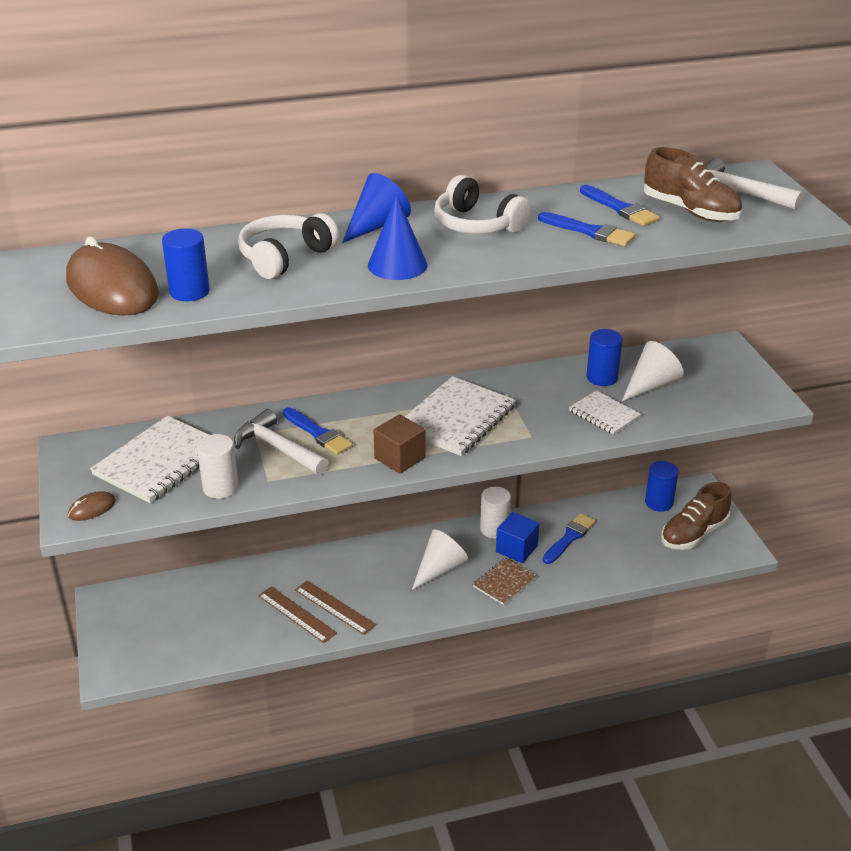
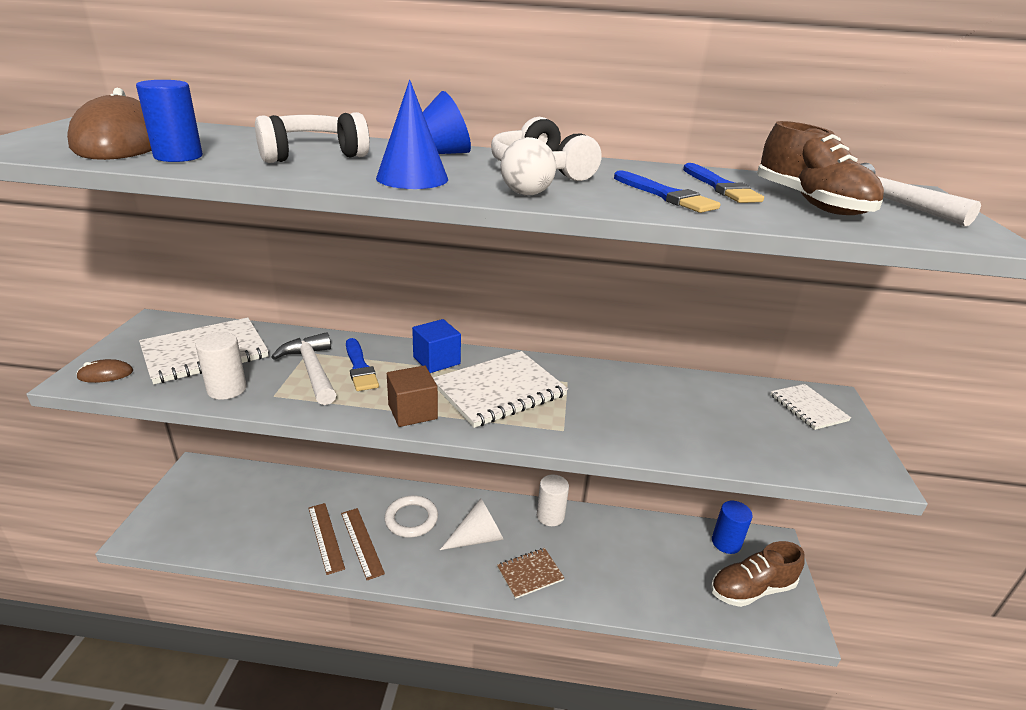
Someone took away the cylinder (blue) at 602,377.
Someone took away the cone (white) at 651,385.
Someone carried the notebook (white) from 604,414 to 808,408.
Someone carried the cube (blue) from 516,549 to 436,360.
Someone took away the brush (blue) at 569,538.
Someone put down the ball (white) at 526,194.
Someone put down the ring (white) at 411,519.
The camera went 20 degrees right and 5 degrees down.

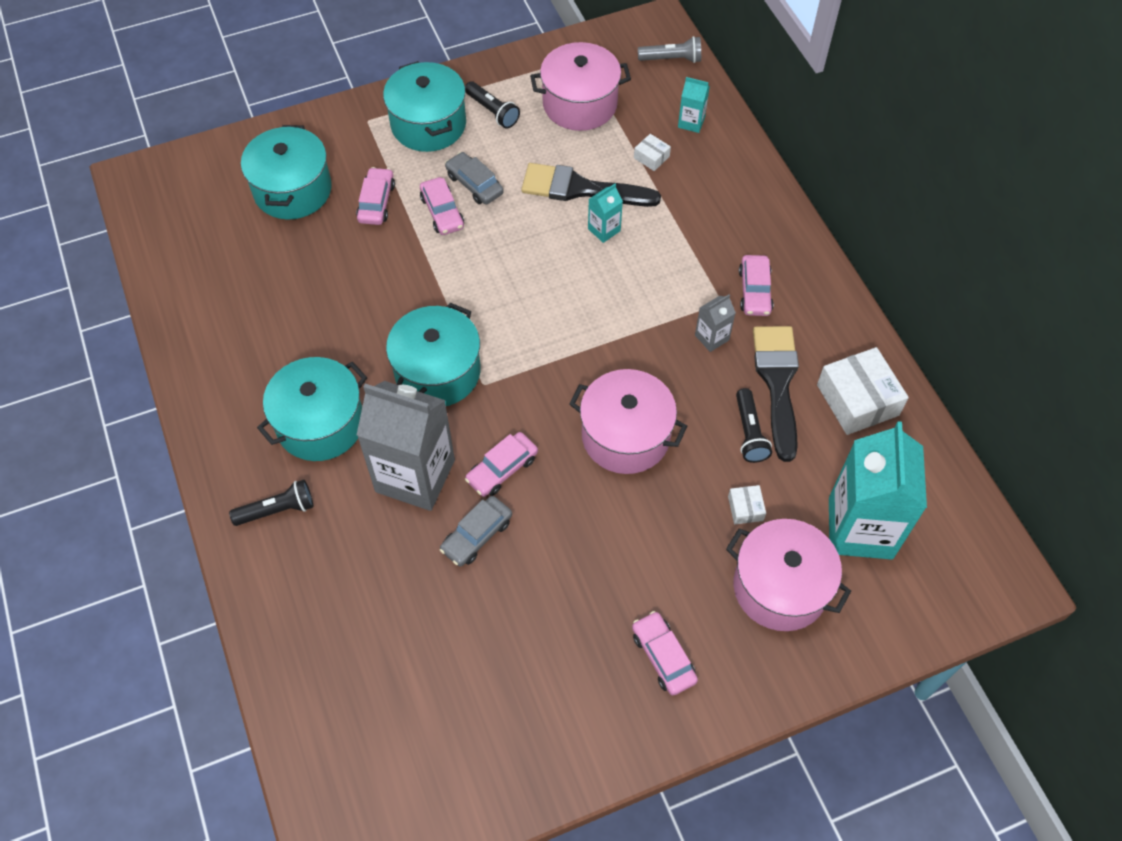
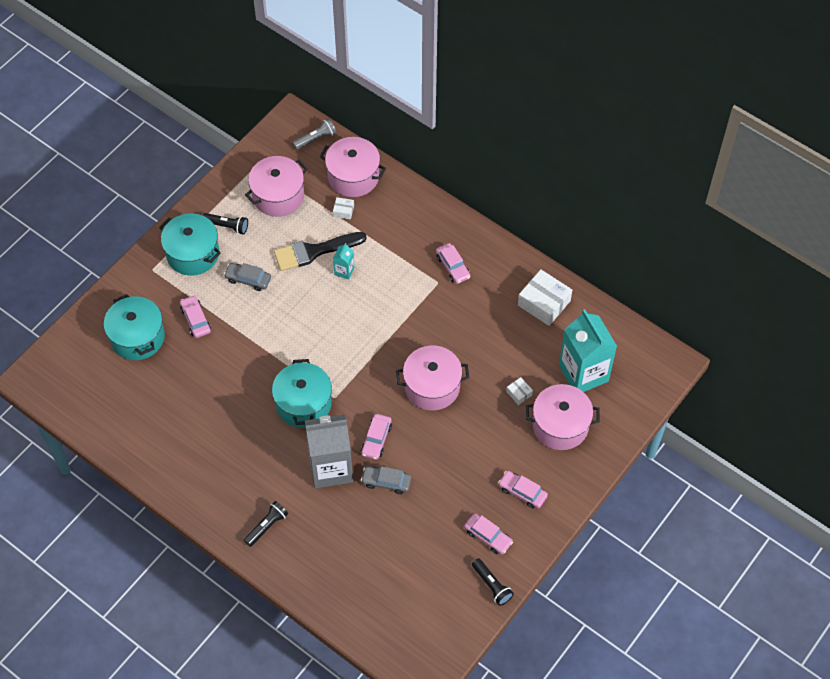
Someone swapped the carton (turquoise) at 691,122 for the pot (pink) at 353,176.
Someone carried the car (pink) from 442,212 to 488,536.
Someone took away the carton (grey) at 711,337.
Someone took away the brush (black) at 777,383.
Someone took away the pot (turquoise) at 320,423.
Someone carried the flashlight (black) from 749,433 to 492,585.
Someone rotated the car (grey) at 477,535 by 90 degrees clockwise.
The camera went 30 degrees left and 0 degrees up.

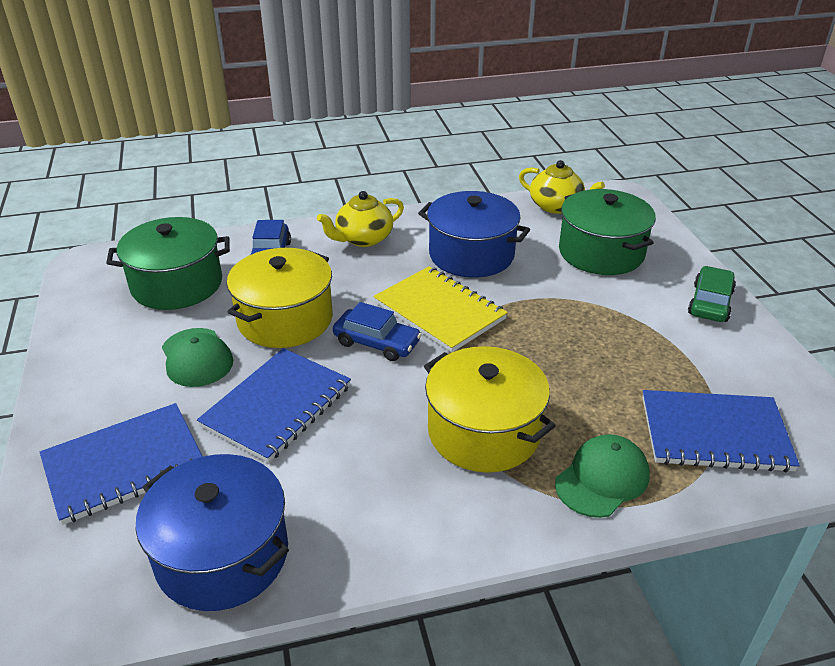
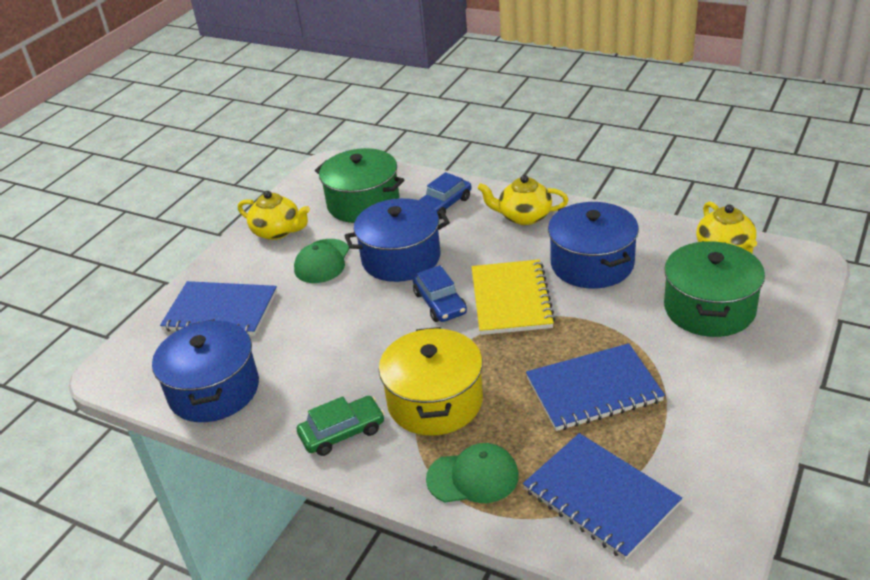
Someone repainted the pot (yellow) at 285,319, which became the pot (blue) at 401,258.
Someone carried the car (green) from 710,303 to 342,432.
Someone carried the notebook (blue) from 277,406 to 593,390.
Someone put down the teapot (yellow) at 278,231.
The camera went 45 degrees right and 0 degrees up.

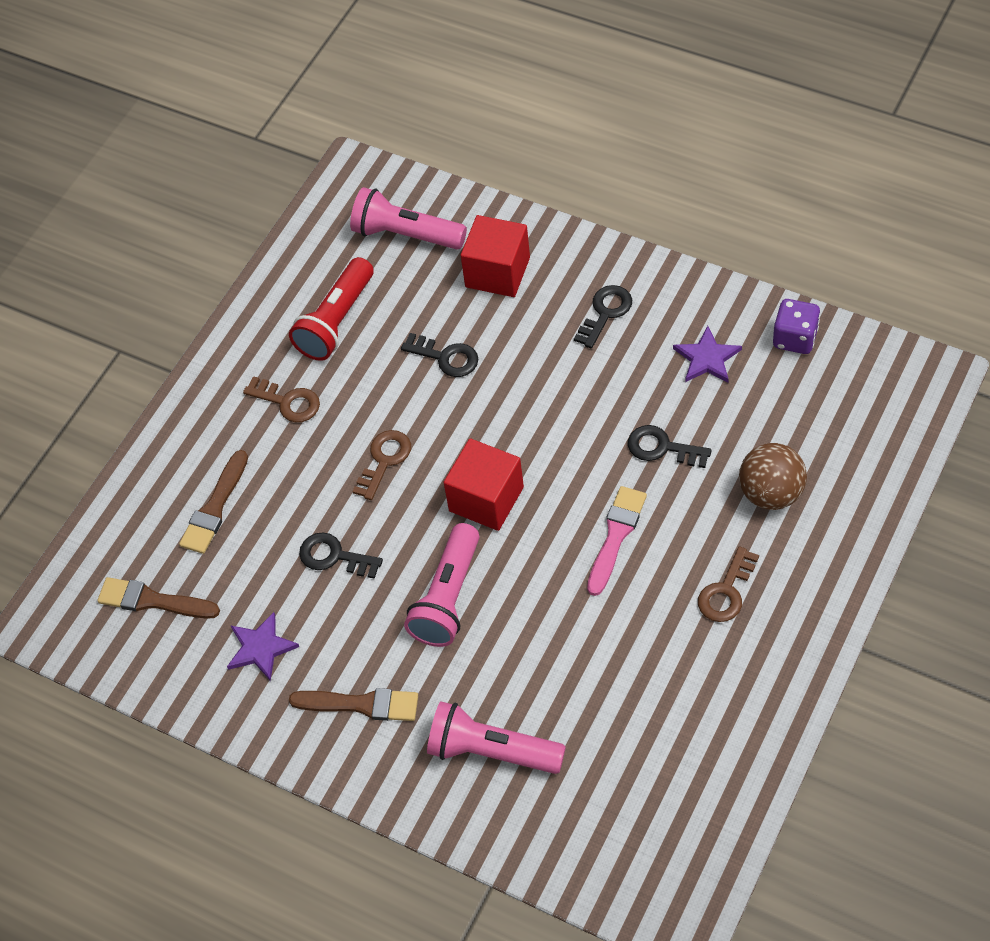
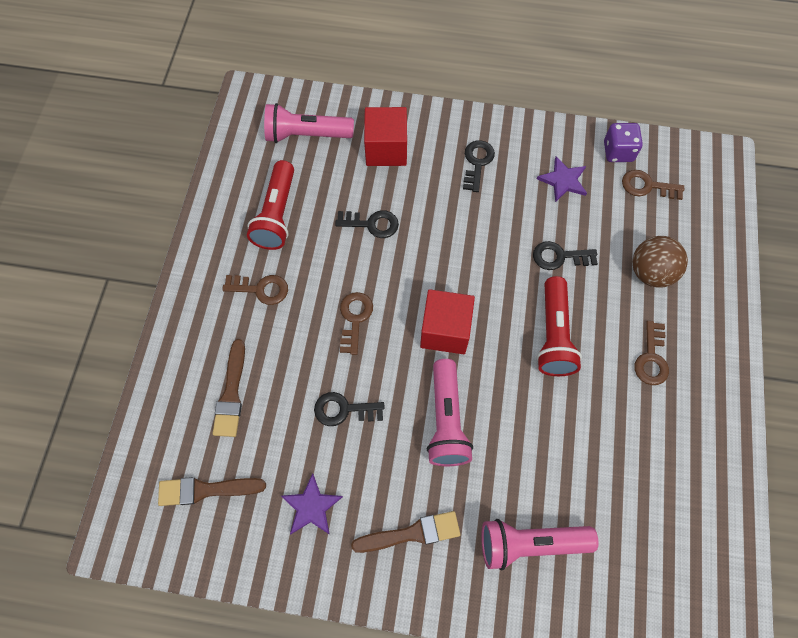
Someone swapped the brush (pink) at 616,536 for the flashlight (red) at 553,335.
Someone put down the key (brown) at 647,186.
The camera went 25 degrees left and 10 degrees up.

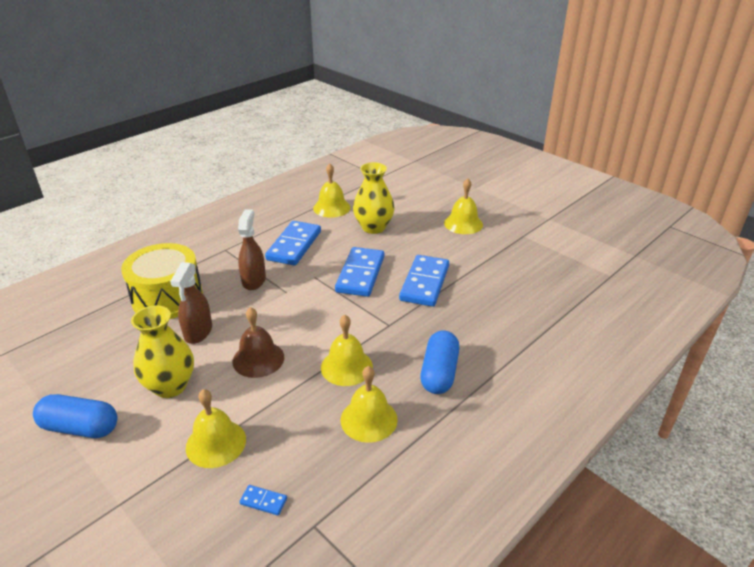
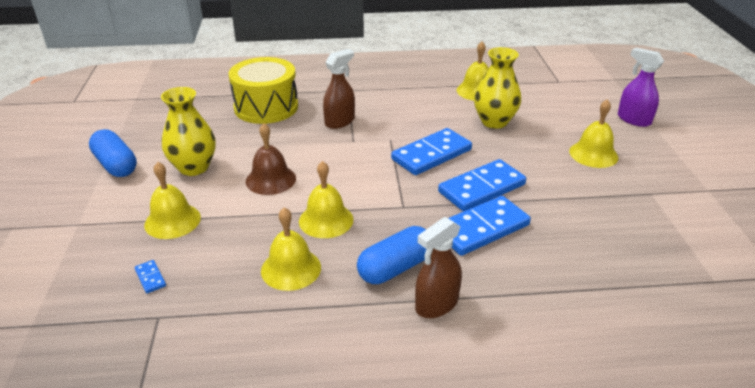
Someone carried the domino (blue) from 294,245 to 482,229.
Someone carried the spray bottle (brown) from 198,332 to 436,304.
Someone put down the spray bottle (purple) at 633,119.
The camera went 40 degrees right and 0 degrees up.

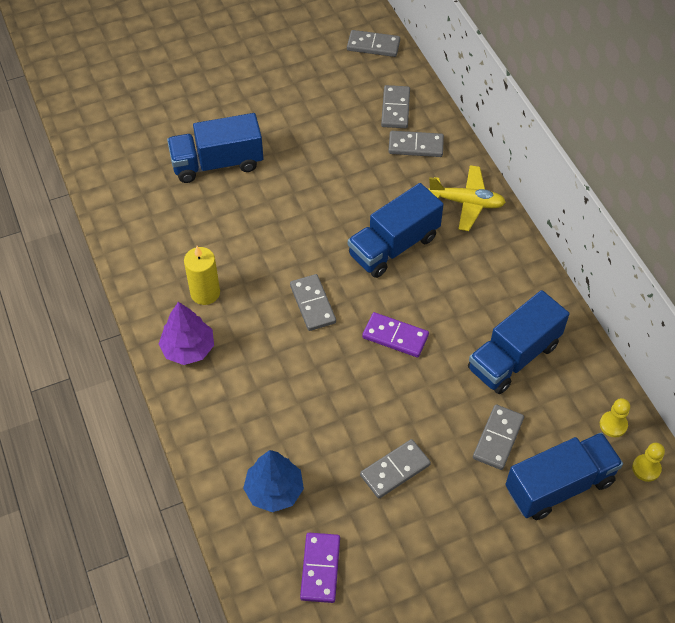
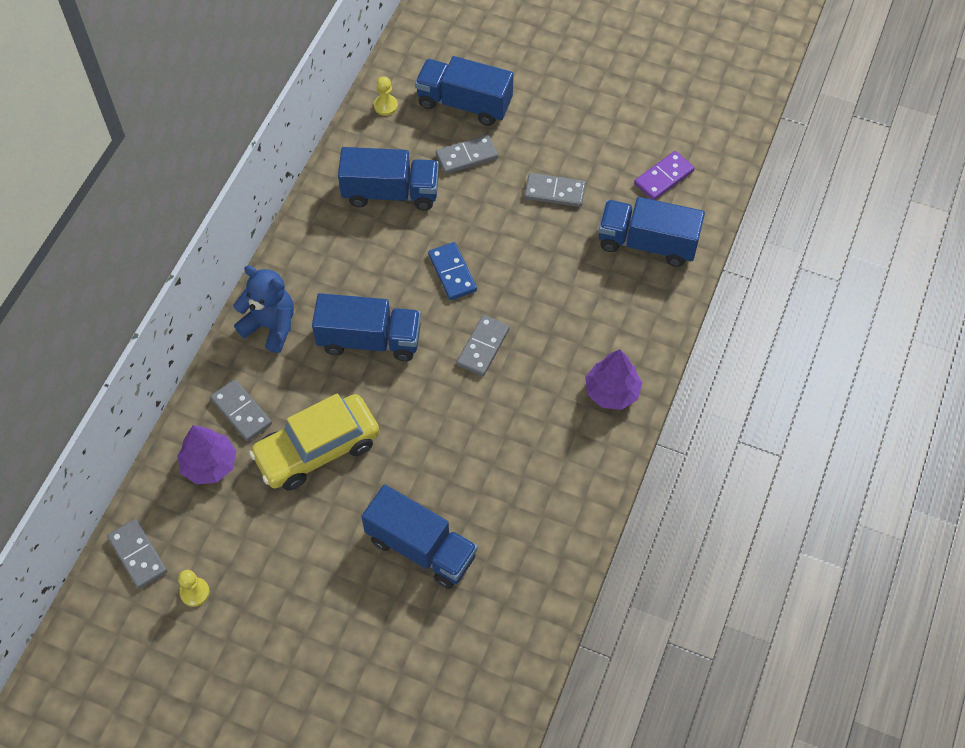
Someone swapped the domino (grey) at 395,109 for the tree (purple) at 209,464.
Someone swapped the plane (yellow) at 466,203 for the teddy bear (blue) at 270,326.
Someone took away the candle (yellow) at 205,293.
Someone repainted the domino (purple) at 395,336, which became the domino (blue) at 452,273.
Someone carried the pawn (yellow) from 646,468 to 195,592.
Someone swapped the tree (blue) at 274,490 for the truck (blue) at 647,243.
Someone put down the car (yellow) at 317,449.
The camera went 135 degrees left and 5 degrees up.

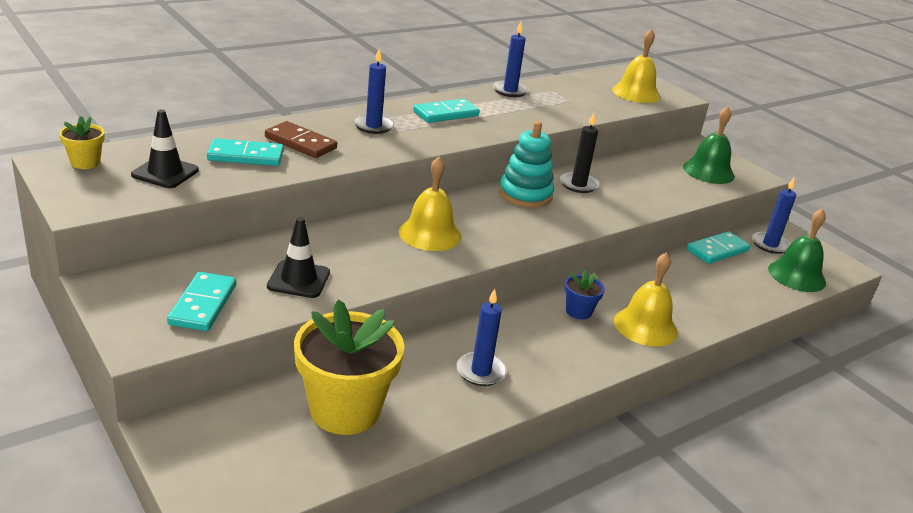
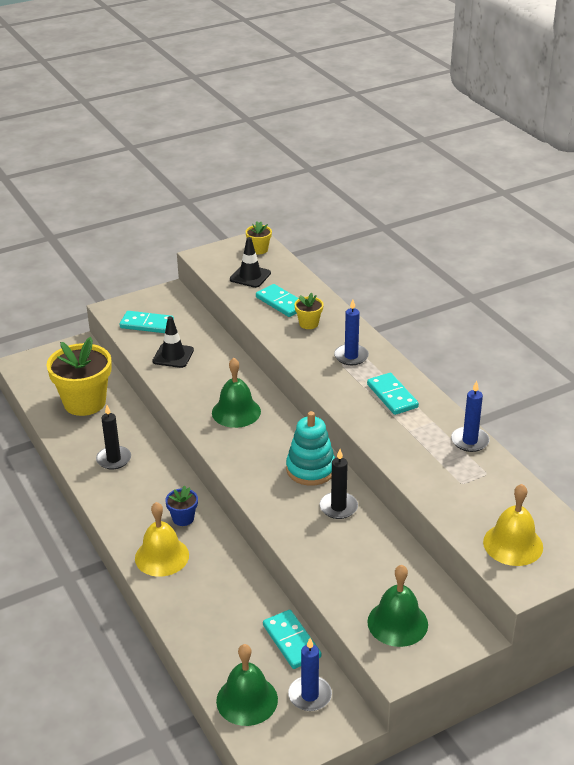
Someone swapped the domino (brown) at 300,143 for the flower pot (yellow) at 308,323.
Someone rotated the domino (turquoise) at 245,156 by 45 degrees counterclockwise.
Someone repainted the bell (yellow) at 430,234, which became the bell (green) at 236,412.
Someone repainted the candle (blue) at 480,371, which became the candle (black) at 114,459.
The camera went 100 degrees right and 5 degrees up.

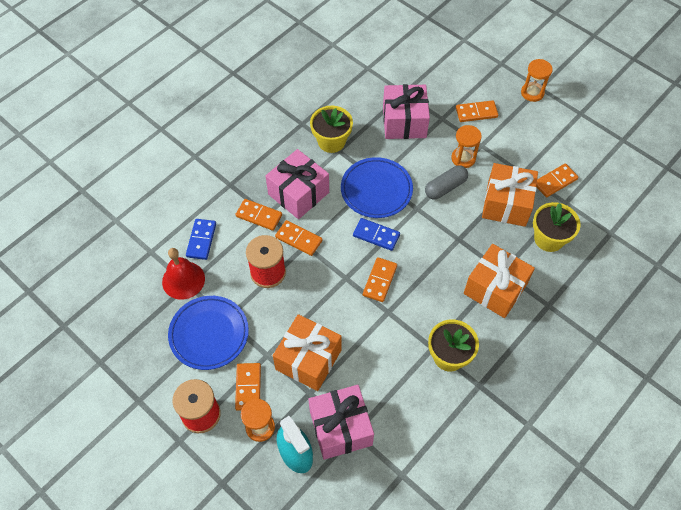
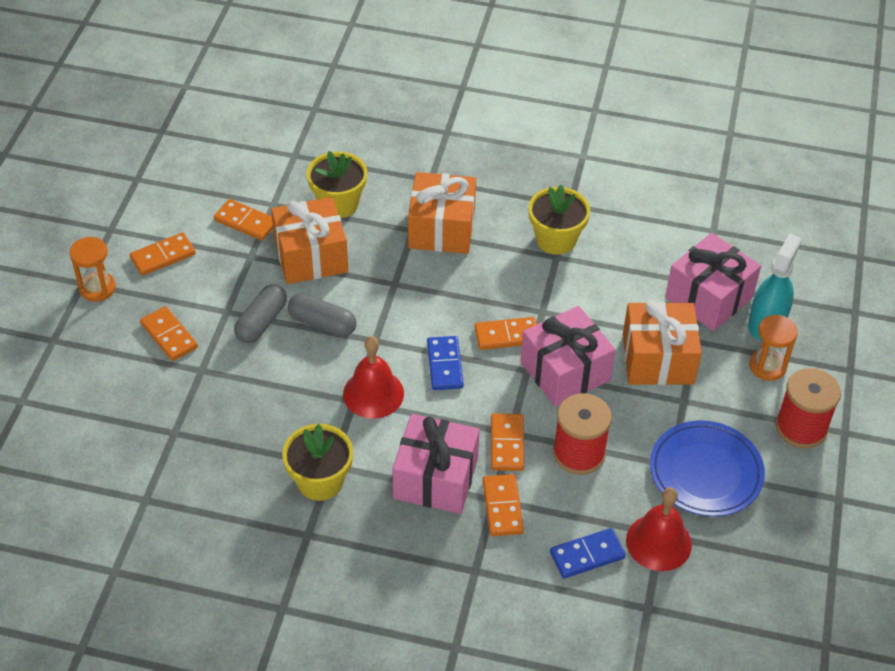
Someone carried the gift (pink) from 404,122 to 565,371.
Someone swapped the hourglass (orange) at 463,158 for the capsule (grey) at 261,322.
Someone swapped the plate (blue) at 376,190 for the bell (red) at 373,393.
Someone carried the domino (orange) from 248,387 to 163,256.
The camera went 120 degrees left and 10 degrees down.

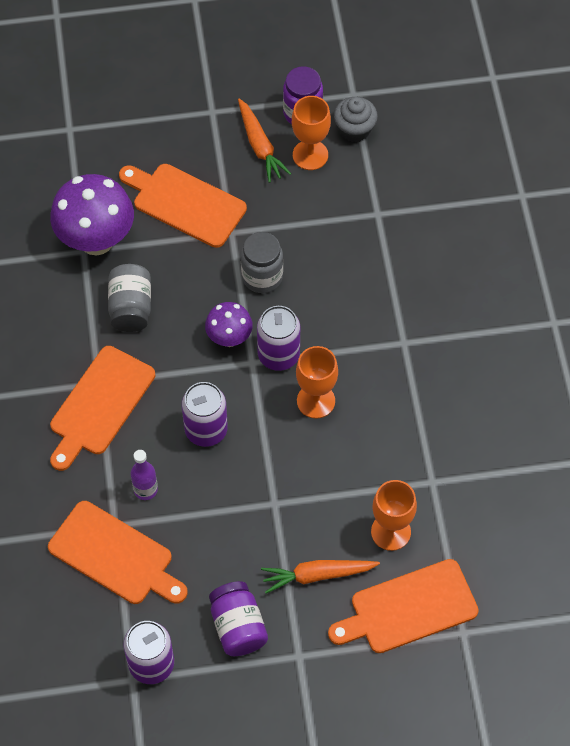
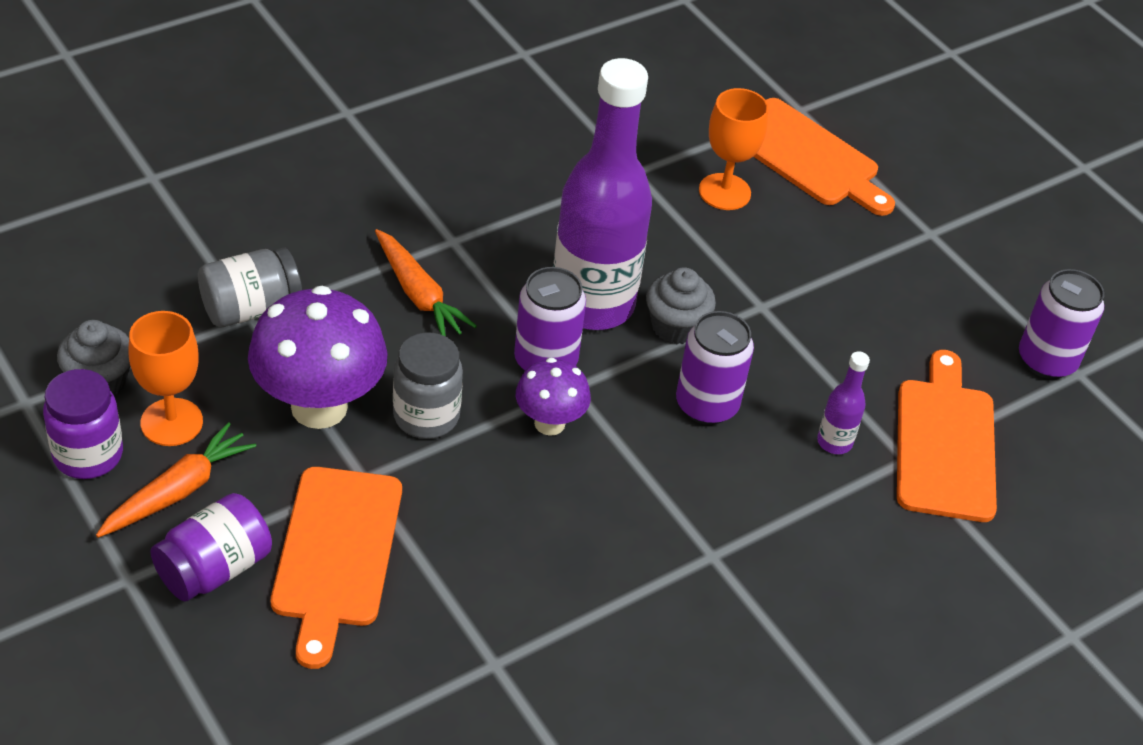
Someone carried the mushroom (purple) from 96,240 to 319,407.
Someone carried the jar (grey) from 131,307 to 250,308.
Someone took away the cutting board (orange) at 100,405.
Someone swapped the goblet (orange) at 316,401 for the bottle (purple) at 592,304.
Someone carried the carrot (orange) from 317,575 to 418,294.
Someone carried the jar (purple) from 238,627 to 214,568.
Someone put down the cupcake (grey) at 675,327.
The camera went 120 degrees left and 15 degrees down.

